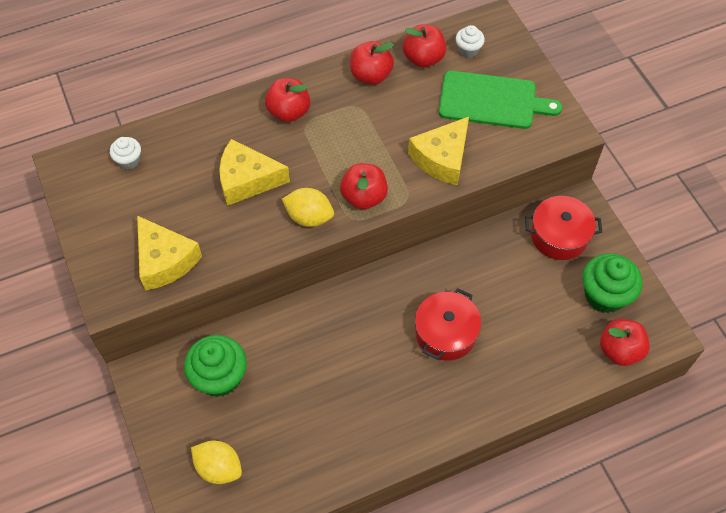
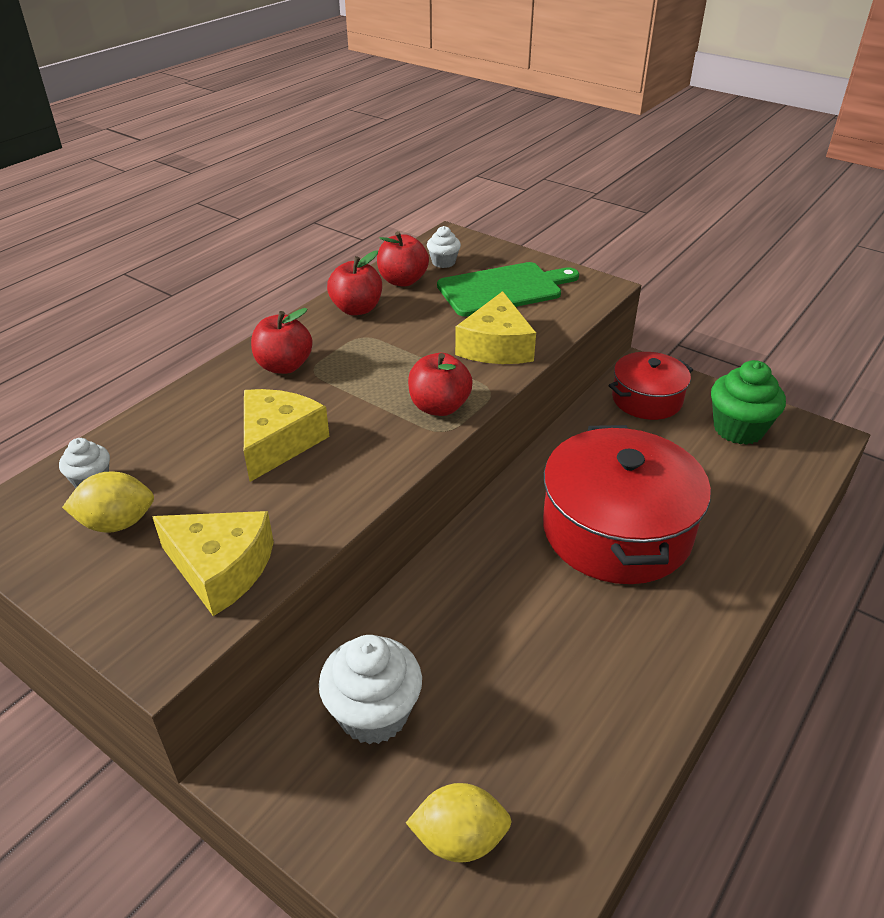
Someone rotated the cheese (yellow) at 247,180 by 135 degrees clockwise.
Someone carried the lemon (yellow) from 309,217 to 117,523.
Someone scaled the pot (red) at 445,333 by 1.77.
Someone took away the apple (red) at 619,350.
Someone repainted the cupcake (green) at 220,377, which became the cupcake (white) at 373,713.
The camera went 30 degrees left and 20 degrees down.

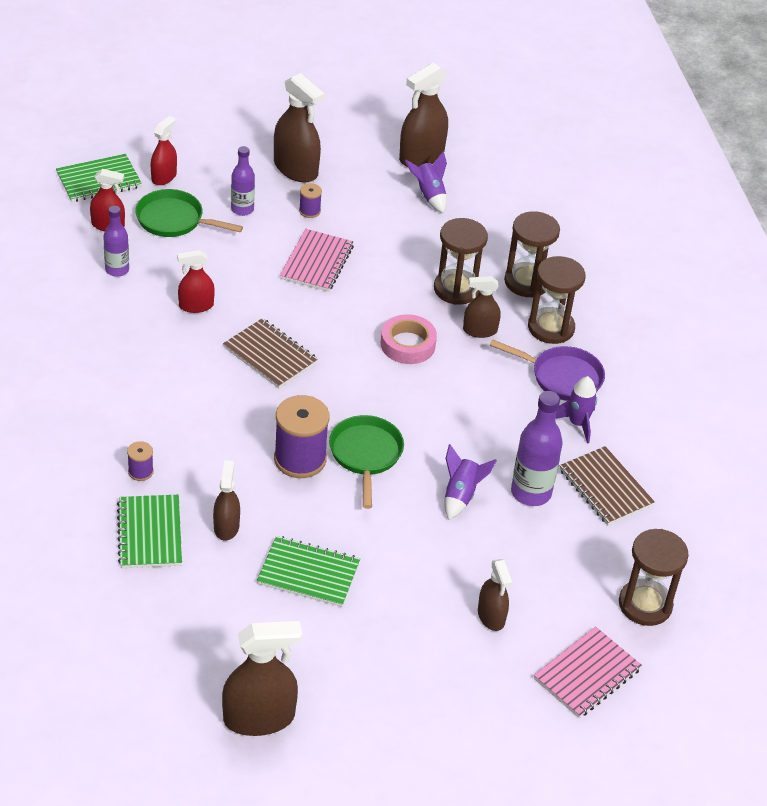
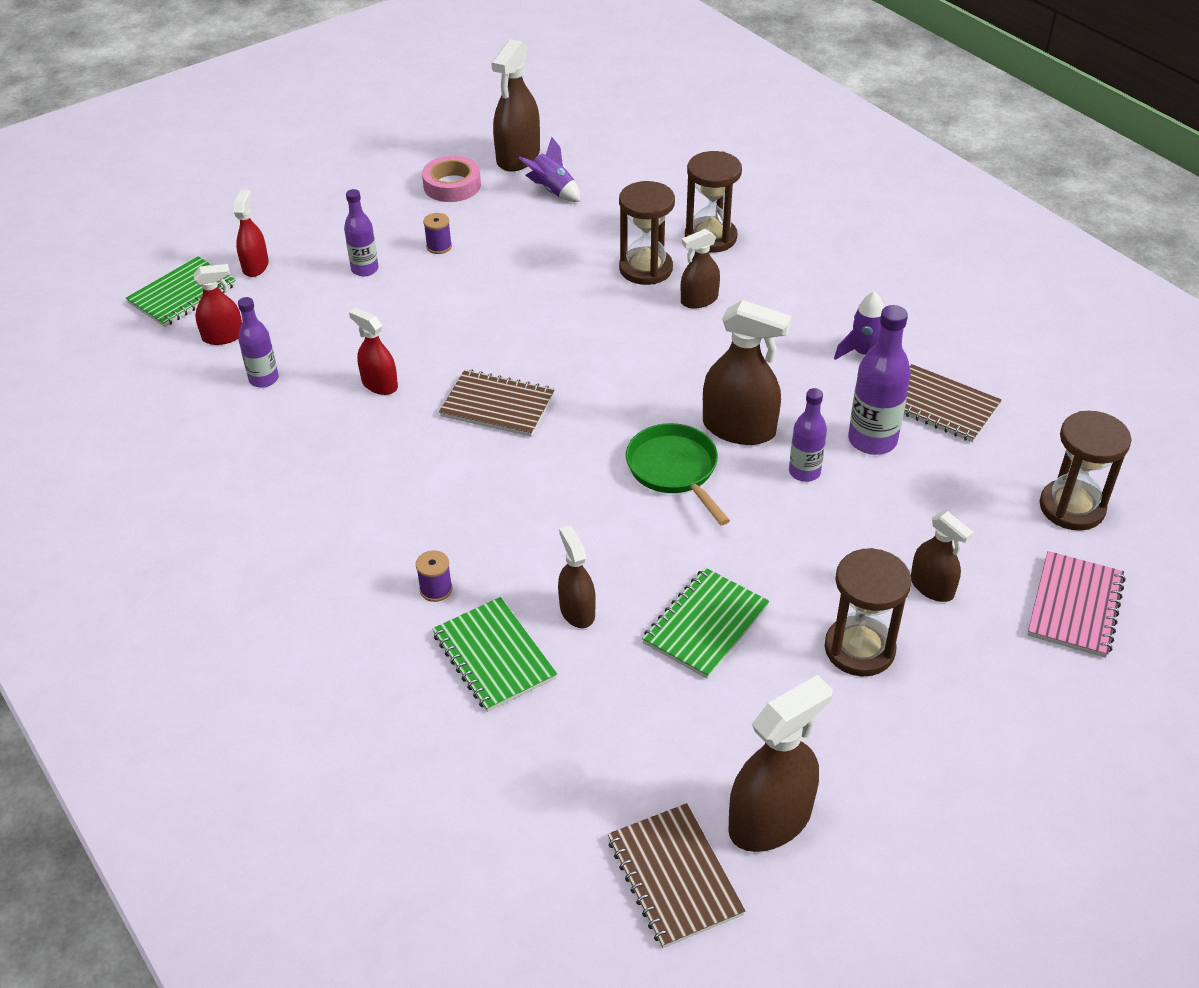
Someone carried the spray bottle (brown) from 296,169 to 739,428.
Someone took away the pan (green) at 174,220.
Someone took away the notebook (pink) at 317,262.
Someone rotated the spray bottle (red) at 196,306 by 75 degrees clockwise.
Someone carried the hourglass (brown) from 551,328 to 859,649.
Someone carried the tape (pink) from 408,344 to 452,185.
Someone took away the pan (purple) at 562,377.
Someone took away the spool (purple) at 300,459.
Someone swapped the rocket (purple) at 461,495 for the bottle (purple) at 804,472.
Someone rotated the notebook (green) at 308,573 by 45 degrees counterclockwise.
Someone put down the notebook (brown) at 674,877.
The camera went 20 degrees left and 0 degrees up.

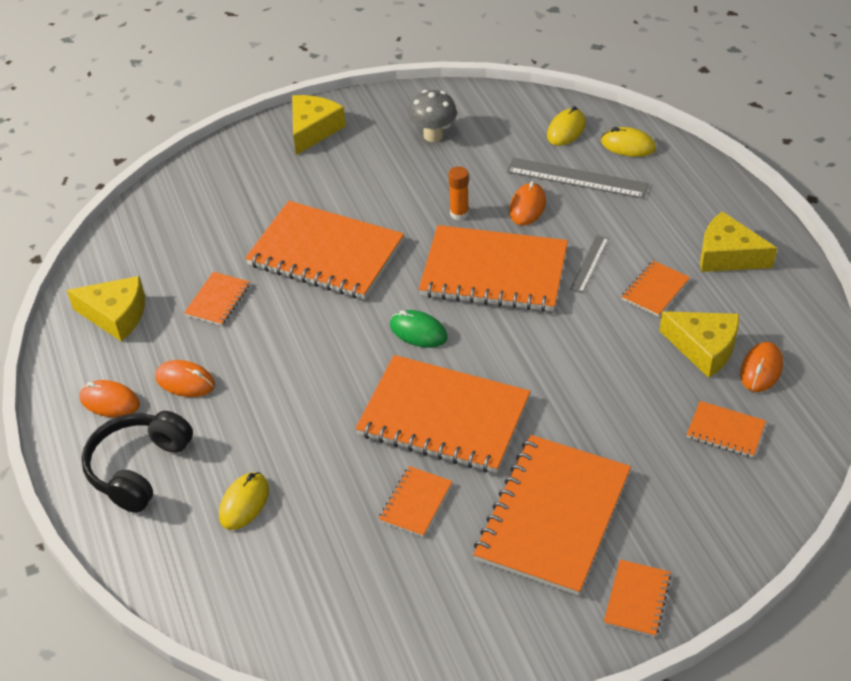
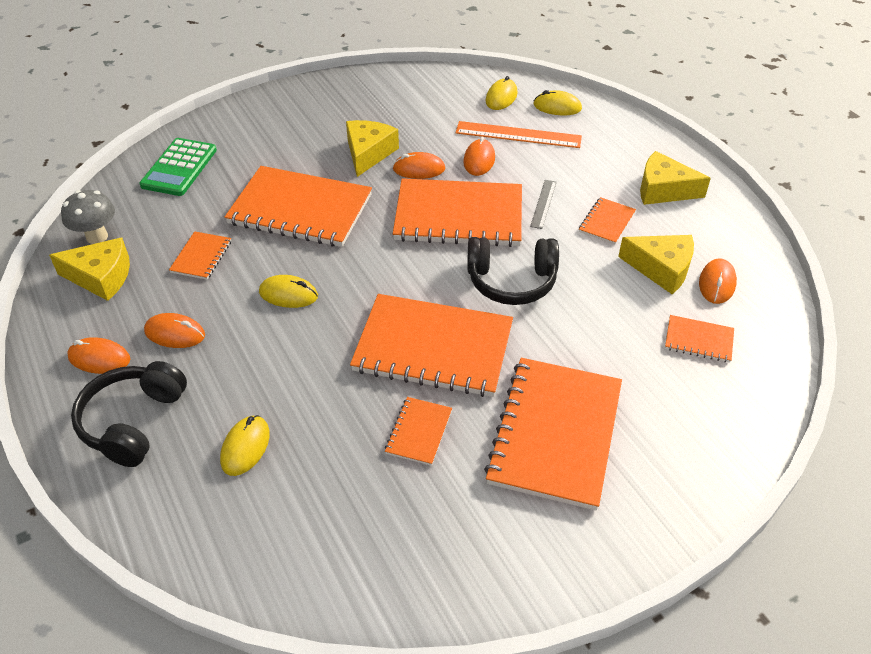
Someone carried the mushroom (grey) from 433,135 to 97,237.
Someone carried the cheese (yellow) from 313,130 to 368,153.
Someone repainted the ruler (grey) at 577,178, which became the ruler (orange) at 518,134.
Someone swapped the glue stick (orange) at 459,213 for the mouse (orange) at 419,169.
Someone took away the mouse (green) at 418,331.
Someone took away the notebook (orange) at 637,599.
Someone put down the calculator (green) at 179,168.
Someone put down the headphones (black) at 511,281.
Someone put down the mouse (yellow) at 288,294.
The camera went 10 degrees left and 0 degrees up.

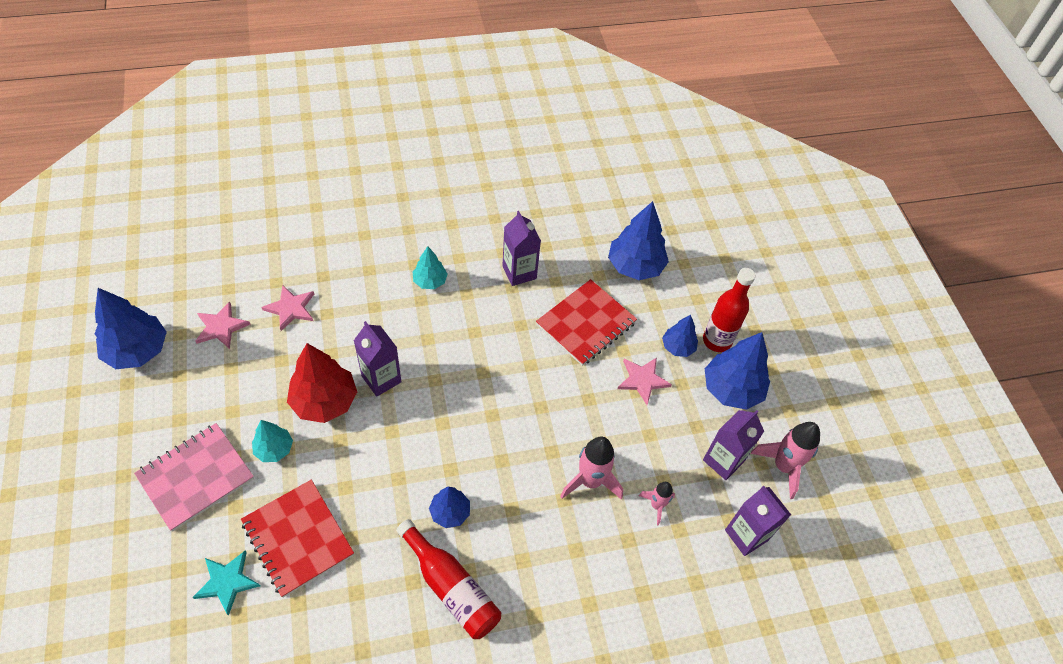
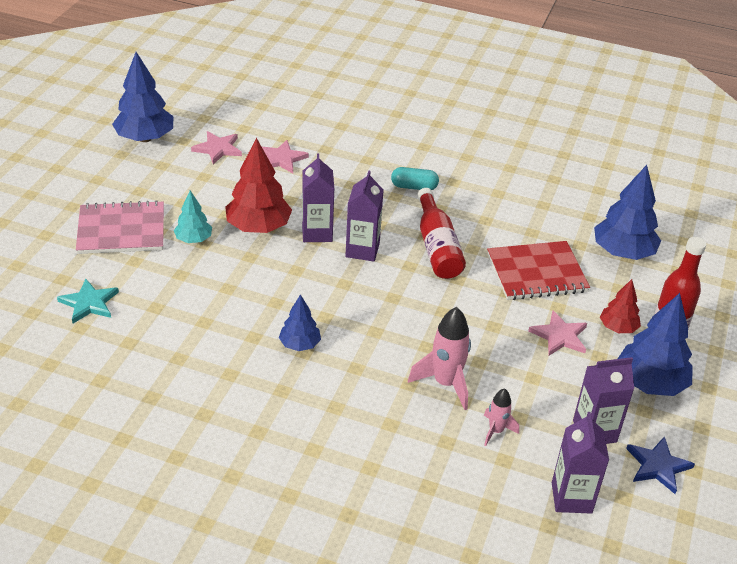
Someone carried the carton (purple) from 519,272 to 362,250.
Someone swapped the tree (turquoise) at 430,281 for the capsule (turquoise) at 414,187.
Someone repainted the tree (blue) at 678,347, which became the tree (red) at 618,328.
Someone swapped the rocket (pink) at 783,466 for the star (blue) at 658,466.
Someone took away the notebook (red) at 298,538.
Someone carried the bottle (red) from 451,587 to 437,247.
The camera went 35 degrees right and 15 degrees down.

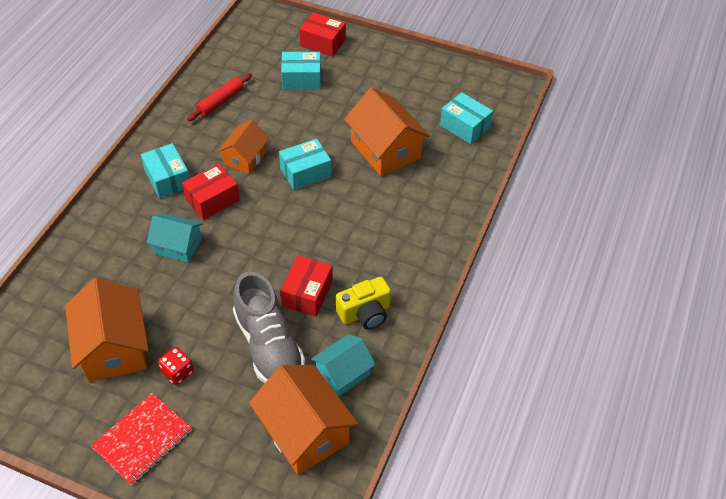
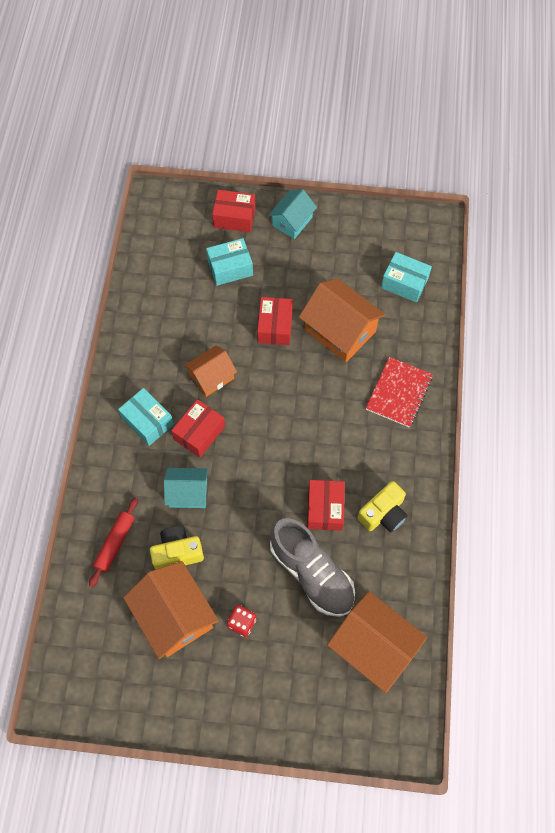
Someone carried the rolling pin (red) from 220,102 to 115,543.
Someone rotated the house (orange) at 245,158 by 45 degrees clockwise.
Someone took away the box (turquoise) at 305,172.
Someone carried the house (turquoise) from 343,373 to 292,221.
Someone carried the notebook (red) from 143,439 to 399,393.
Someone put down the box (red) at 275,326.
Someone put down the camera (yellow) at 177,552.
The camera went 15 degrees left and 15 degrees up.

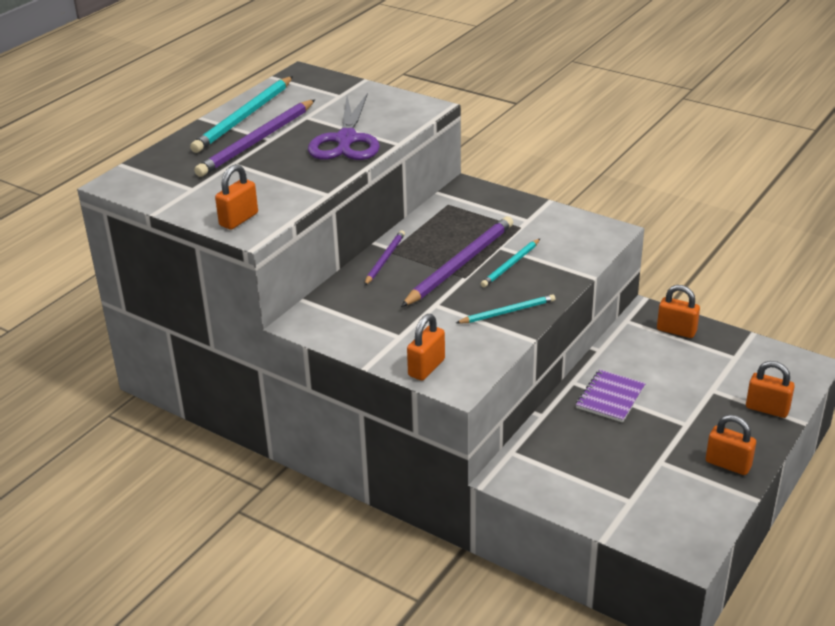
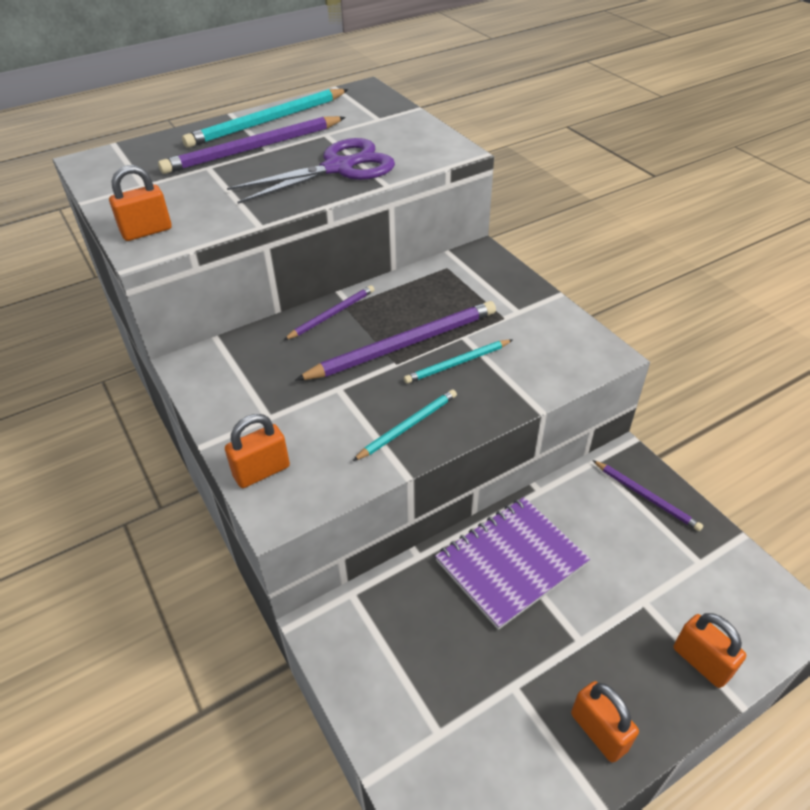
Someone rotated the scissors (purple) at 346,140 by 150 degrees counterclockwise.
Someone swapped the padlock (orange) at 676,331 for the pencil (purple) at 646,497.
Someone rotated the pencil (turquoise) at 507,312 by 45 degrees counterclockwise.
Someone scaled the notebook (purple) at 610,397 by 1.53.
The camera went 25 degrees right and 10 degrees up.

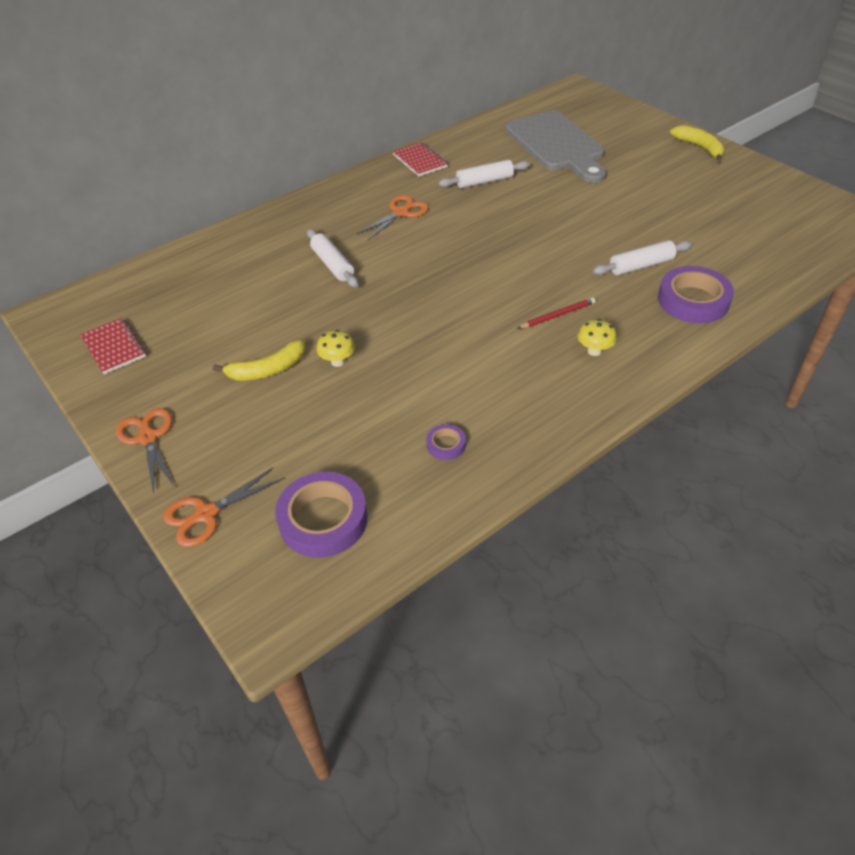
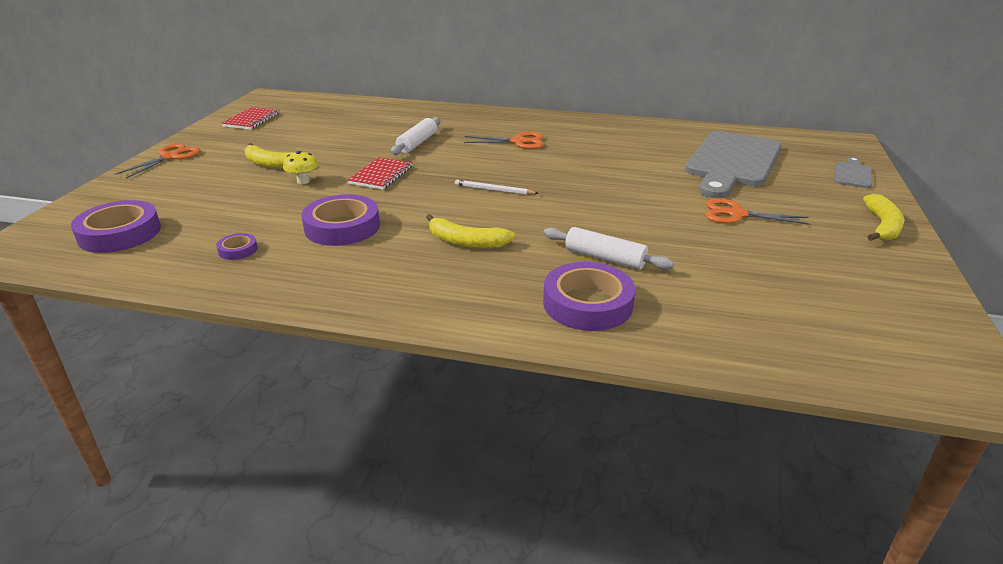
Someone carried the notebook (red) from 420,161 to 381,175.
Someone took away the rolling pin (white) at 484,181.
Someone swapped the pencil (red) at 557,315 for the banana (yellow) at 466,242.
Someone took away the mushroom (yellow) at 594,351.
Someone carried the scissors (orange) from 206,514 to 736,214.
Someone put down the cutting board (grey) at 852,174.
Someone put down the pencil (white) at 494,190.
Someone put down the tape (purple) at 342,227.
The camera went 50 degrees right and 15 degrees down.

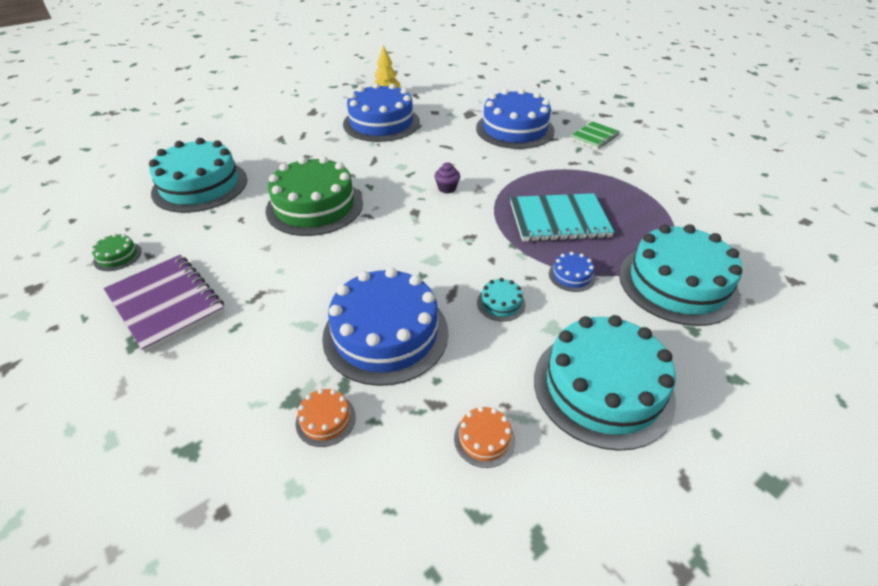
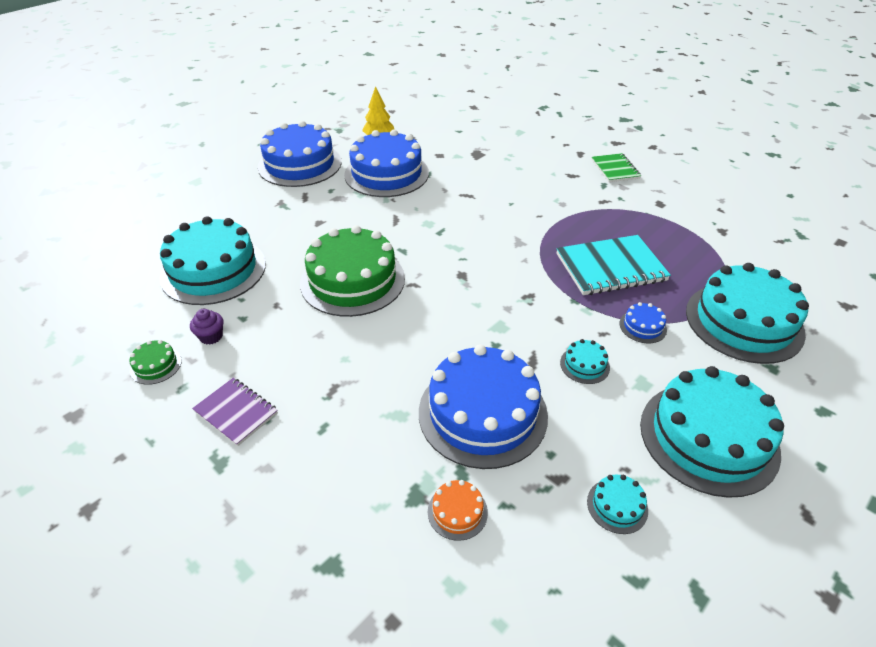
Someone carried the cake (blue) from 514,129 to 300,164.
Someone rotated the notebook (green) at 594,137 by 45 degrees counterclockwise.
Someone carried the cupcake (purple) from 447,188 to 211,336.
Someone scaled the notebook (purple) at 166,303 by 0.60.
Someone repainted the cake (orange) at 484,439, which became the cake (turquoise) at 617,506.
The camera went 10 degrees left and 0 degrees up.

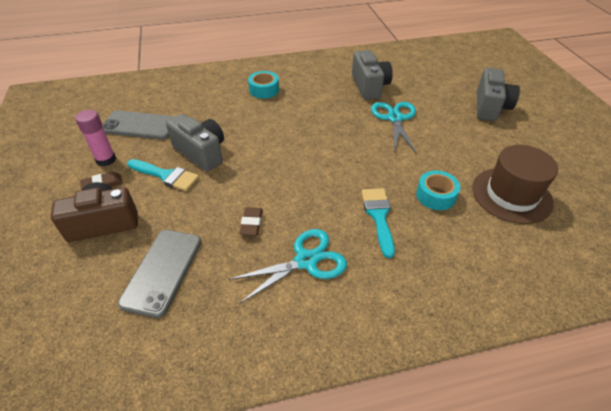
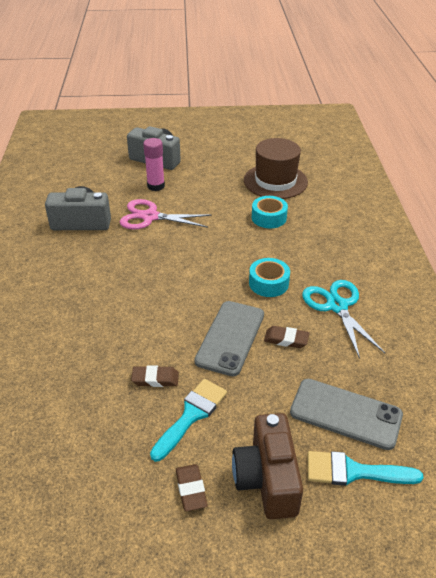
Someone carried the tape (turquoise) from 264,90 to 268,283.
Someone repainted the scissors (turquoise) at 395,118, which became the scissors (pink) at 150,217.
Someone carried the glue stick (pink) from 106,160 to 156,186.
Someone carried the phone (grey) from 140,125 to 230,337.
Someone swapped the camera (grey) at 201,152 for the eraser (brown) at 155,379.
Someone carried the brush (turquoise) from 378,216 to 353,471.
The camera went 80 degrees left and 5 degrees down.

